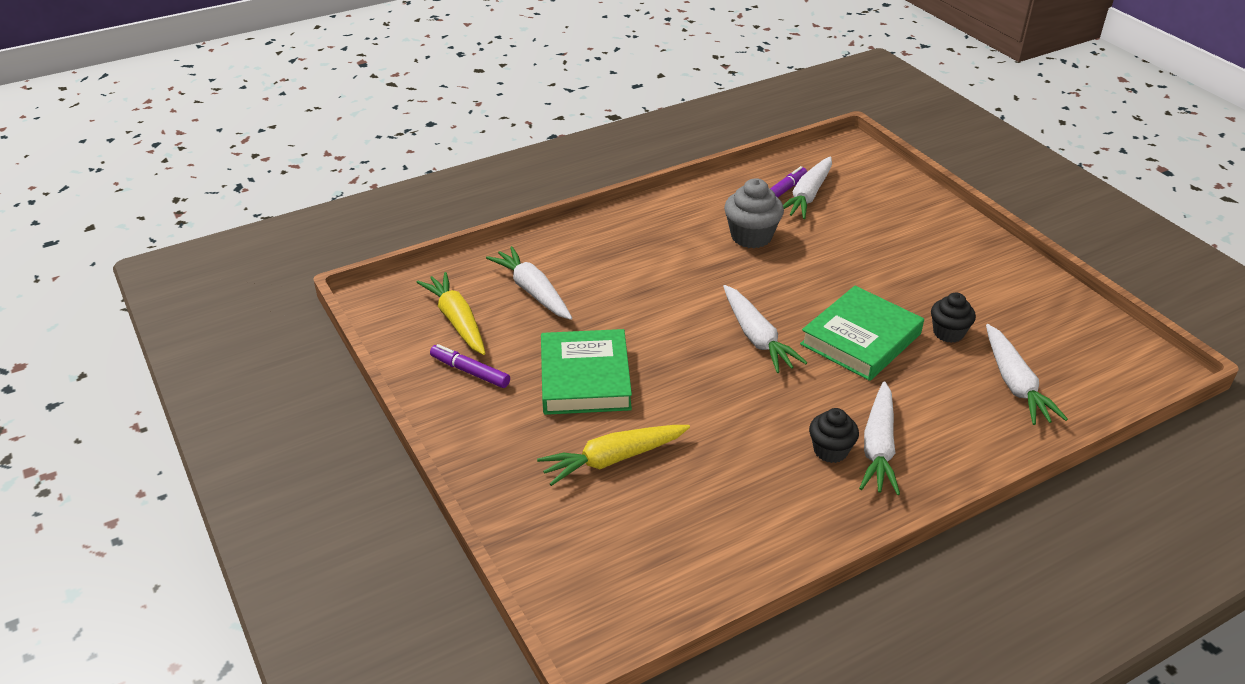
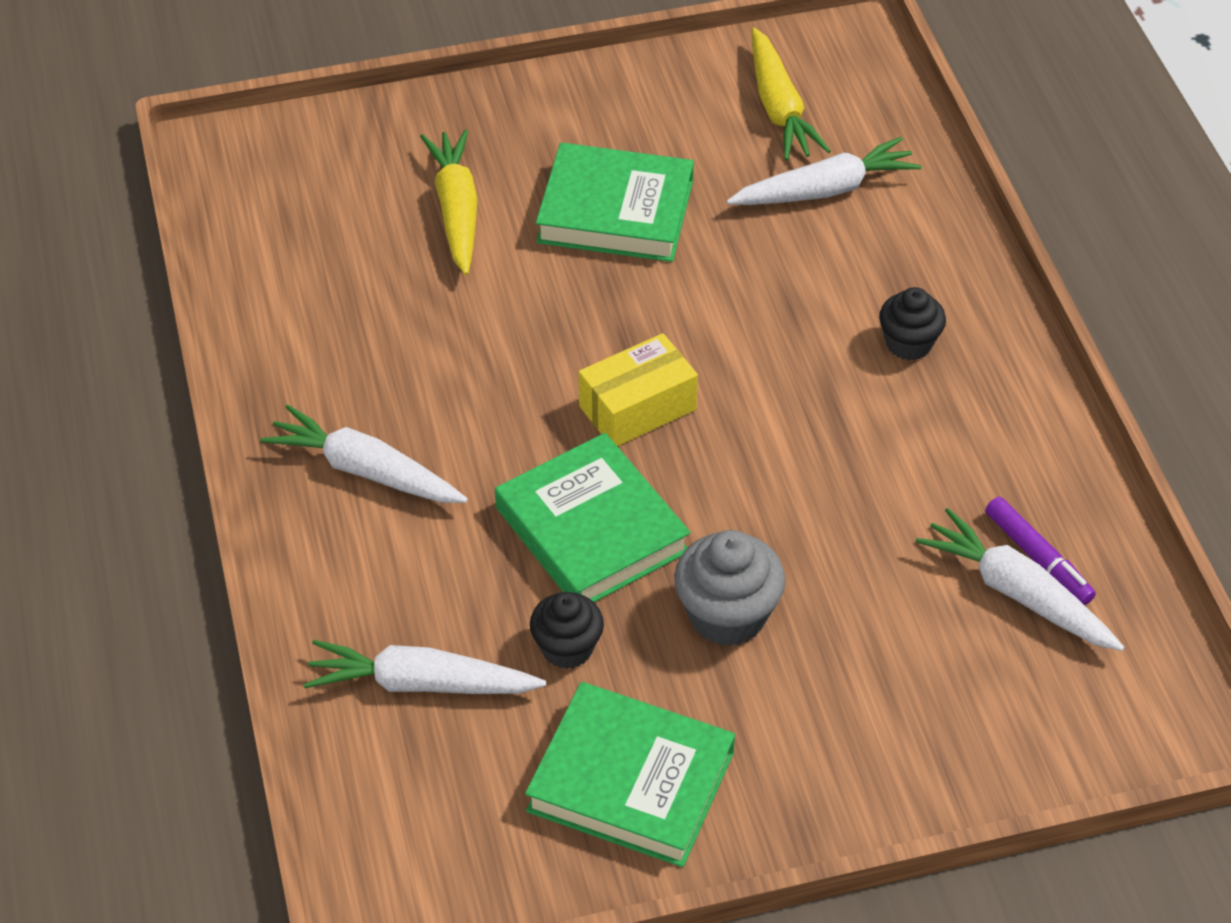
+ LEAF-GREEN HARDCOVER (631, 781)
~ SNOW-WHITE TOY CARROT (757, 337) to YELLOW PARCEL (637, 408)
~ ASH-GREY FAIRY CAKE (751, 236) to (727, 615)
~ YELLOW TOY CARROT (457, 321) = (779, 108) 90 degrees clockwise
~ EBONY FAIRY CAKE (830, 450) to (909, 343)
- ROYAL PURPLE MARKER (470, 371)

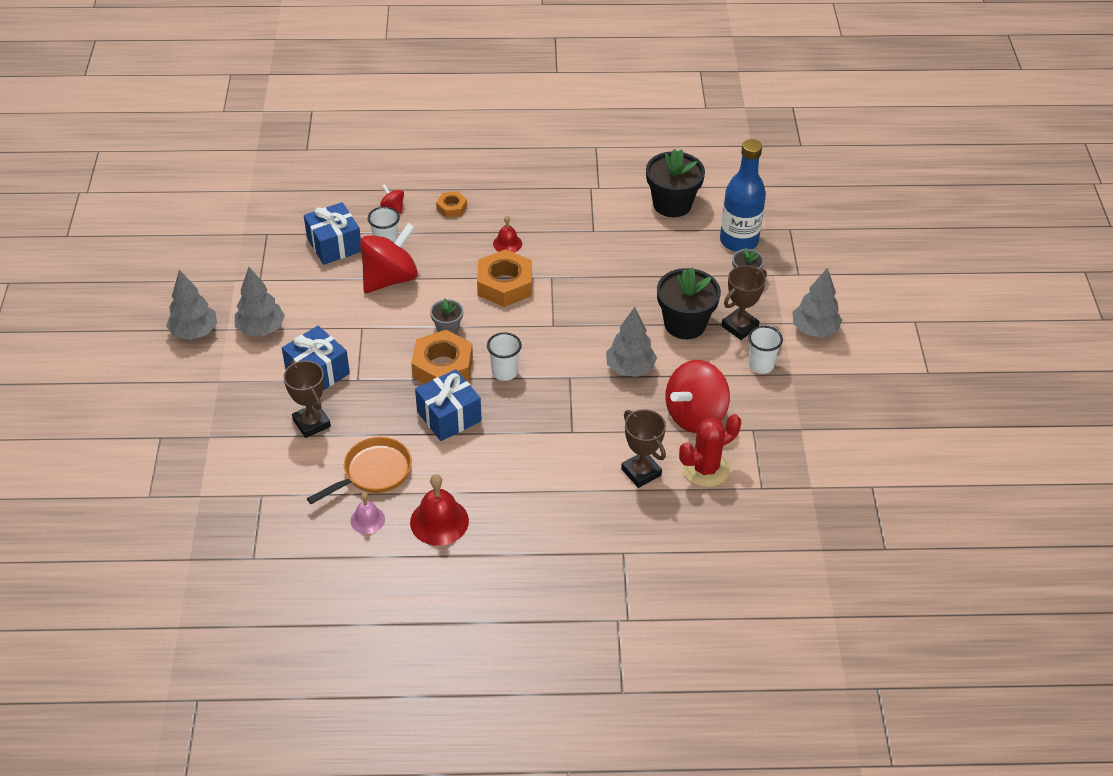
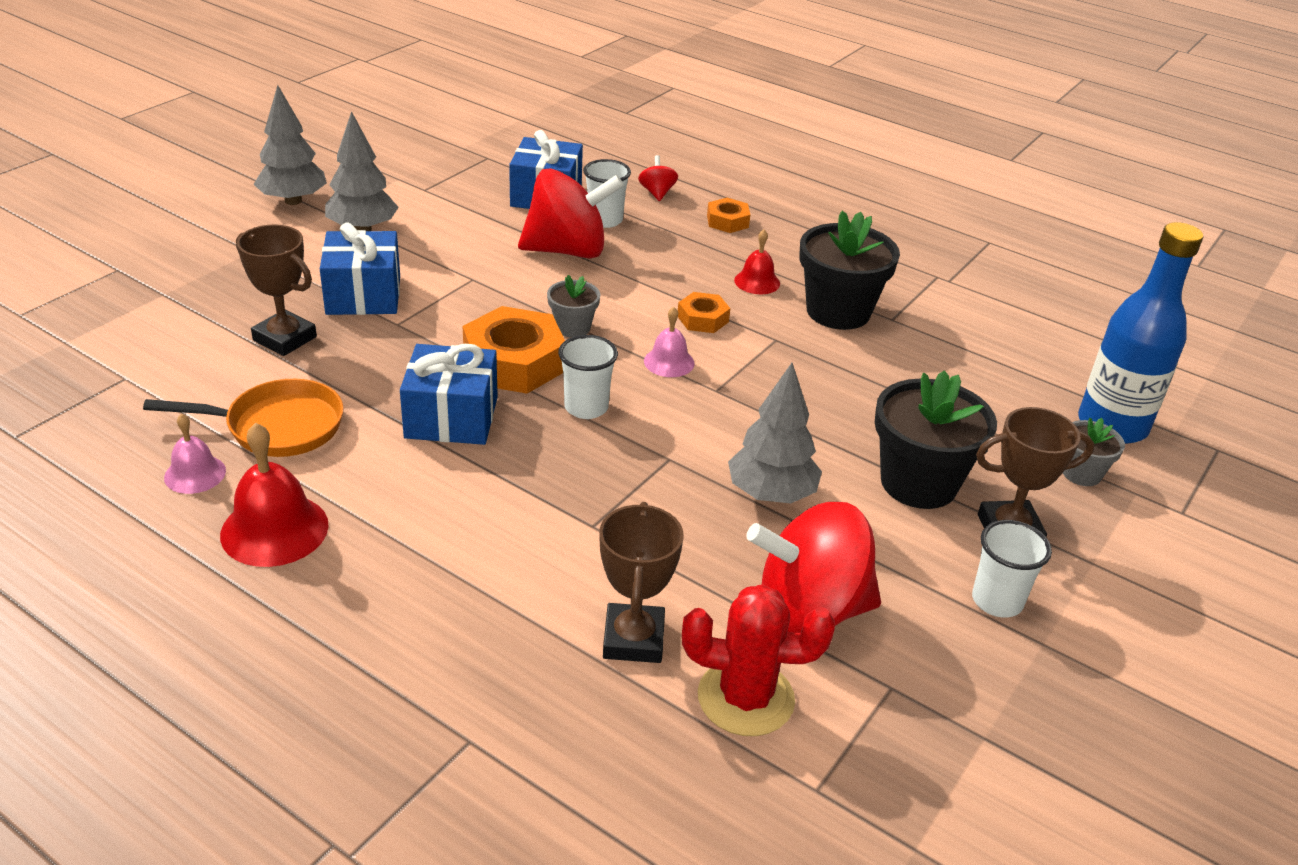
~ BROWN AWARD CUP (311, 423) = (285, 338) 60 degrees counterclockwise
+ ROSE-PINK HAND BELL (669, 362)
~ ORANGE-COLOURED HEXAGON NUT (504, 284) = (702, 319) x0.52
~ EBONY FLOWER POT (672, 204) to (838, 311)
- ASH-GREY TREE (814, 330)

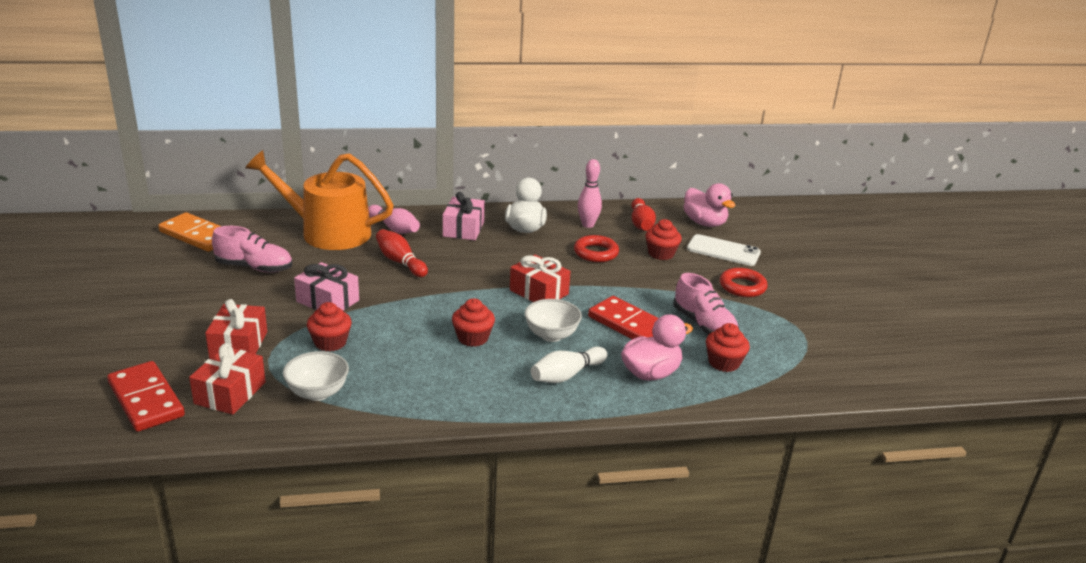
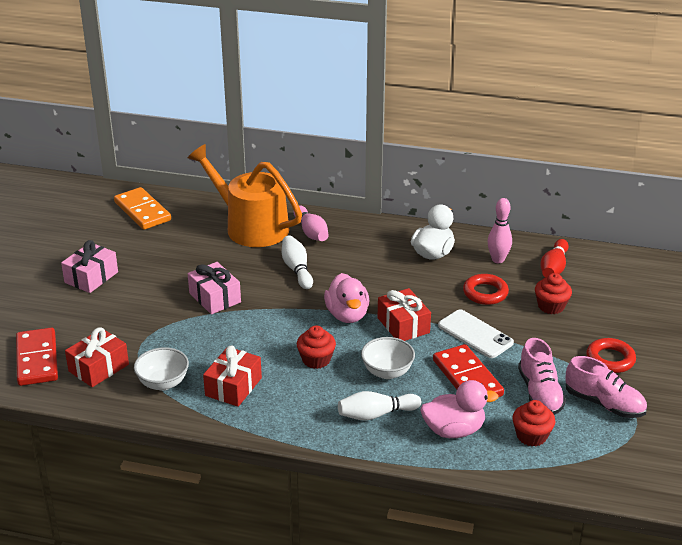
~ ROSE-PINK GIFT (463, 229) to (91, 277)
~ RED GIFT (239, 345) to (233, 387)
~ RED SKITTLE (400, 262) to SNOW-WHITE SKITTLE (297, 269)
~ ROSE-PINK RUBBER DUCK (704, 223) to (347, 315)
~ SNOW-WHITE PHONE (723, 251) to (475, 334)
~ ROSE-PINK SNEAKER (254, 267) to (604, 404)
- RED FAIRY CAKE (330, 342)

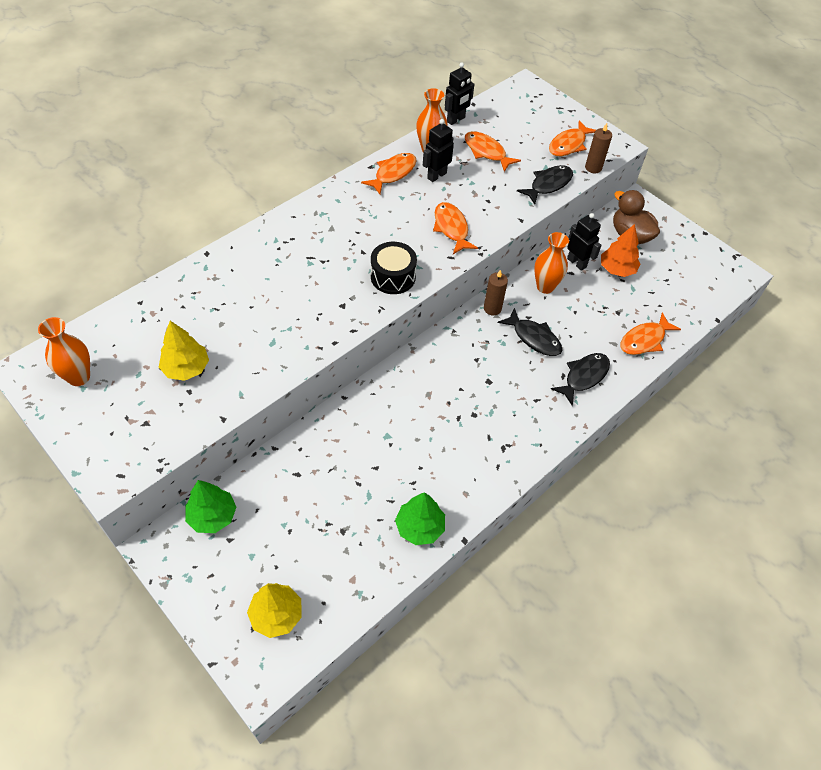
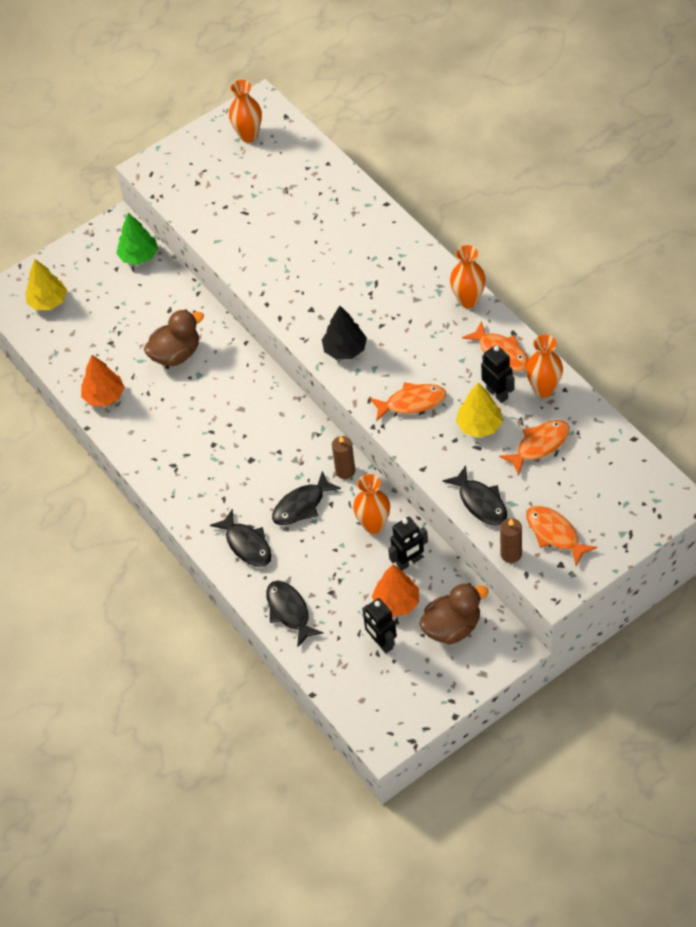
~ LEAF-GREEN TREE (419, 527) to ORANGE-COLOURED TREE (104, 396)
+ BROWN RUBBER DUCK (176, 354)
~ ORANGE-COLOURED FISH (644, 340) to EBONY FISH (289, 611)
~ EBONY DRUM (393, 277) to EBONY TREE (345, 349)
~ EBONY ROBOT (456, 120) to (381, 643)
+ ORANGE-COLOURED FLOWER VASE (468, 300)
~ YELLOW TREE (186, 368) to (479, 425)

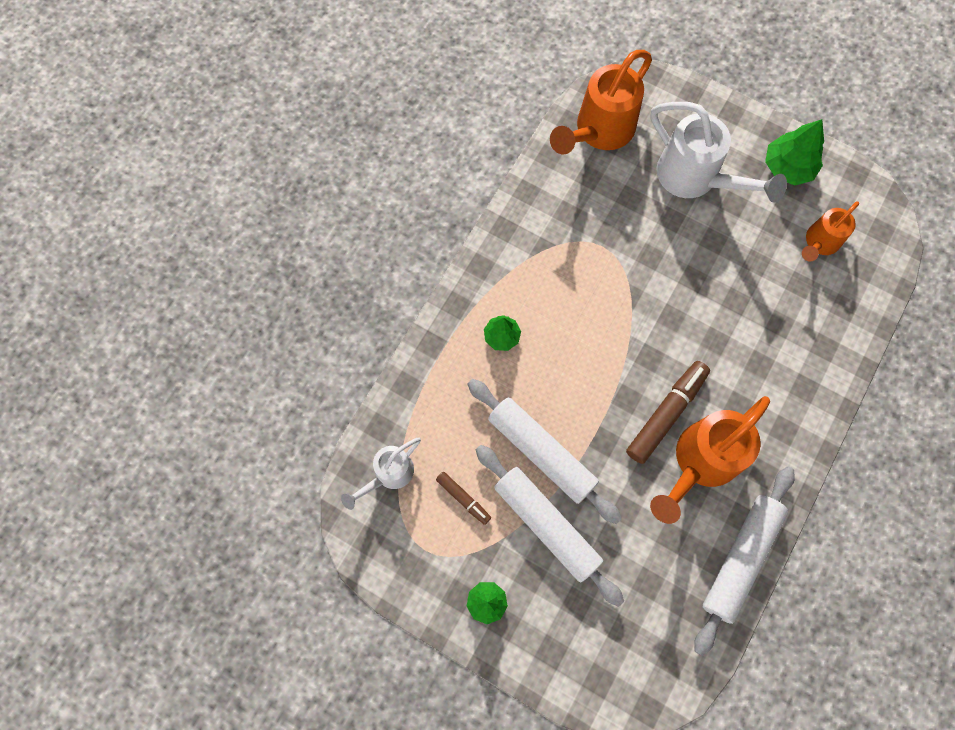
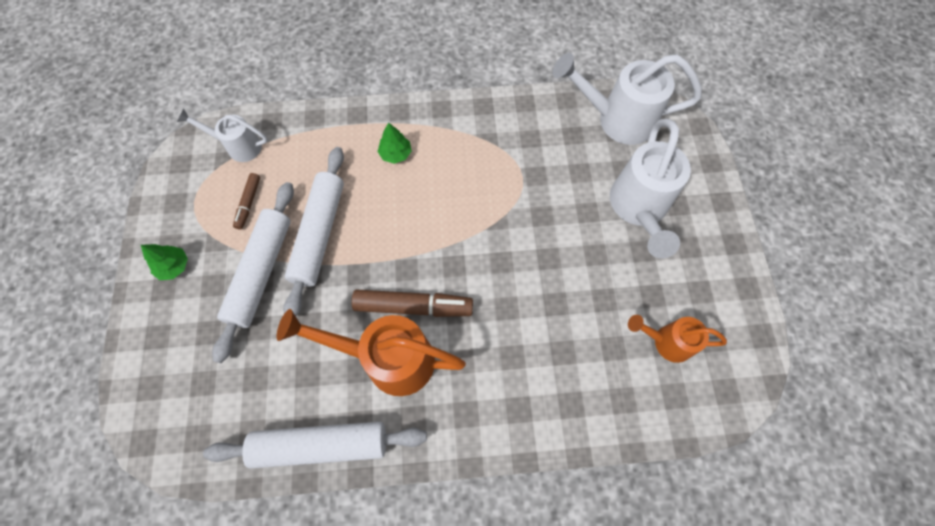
~ ORANGE-COLOURED SPRINKLING CAN (598, 132) to SNOW-WHITE SPRINKLING CAN (616, 120)
- LEAF-GREEN TREE (788, 167)

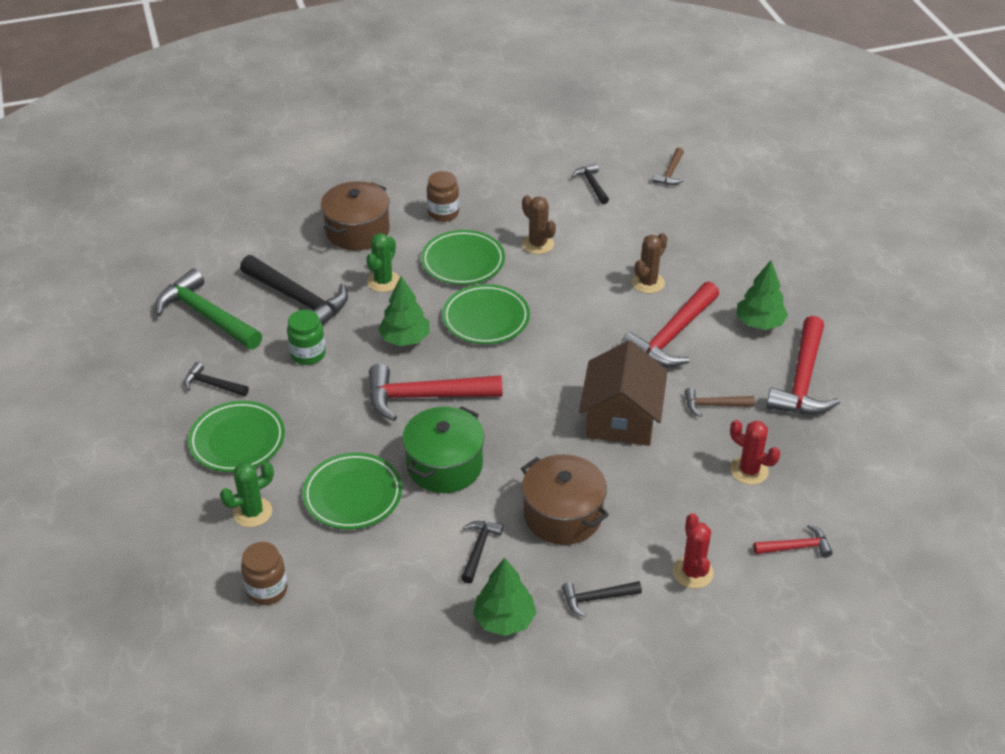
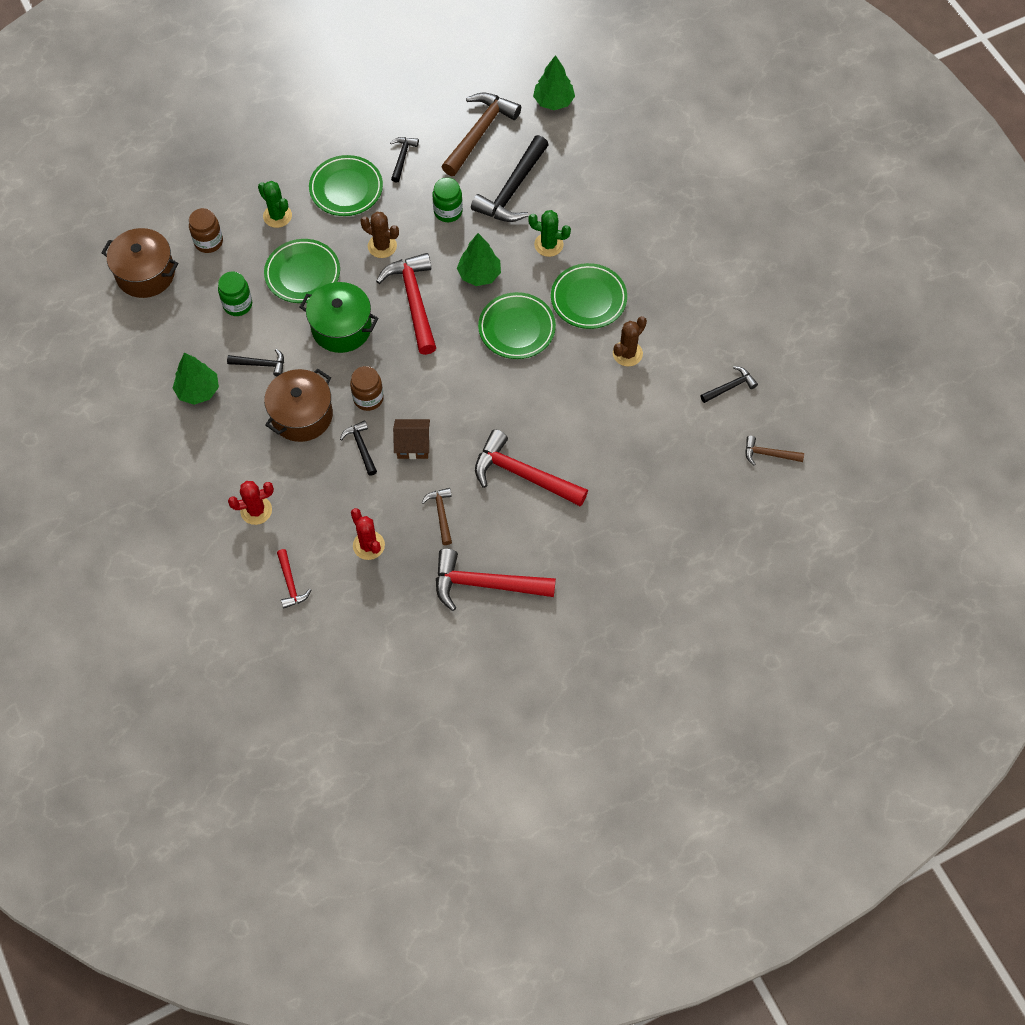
~ BROWN POT (357, 231) to (145, 274)
+ LEAF-GREEN JAM JAR (237, 304)
~ EBONY HAMMER (596, 598) to (361, 447)
~ BROWN JAM JAR (443, 213) to (368, 398)
~ RED CACTUS (749, 470) = (368, 545) 60 degrees counterclockwise
~ BROWN CACTUS (648, 283) to (382, 246)
~ BROWN HOUSE (621, 419) = (413, 445) x0.56
~ LEAF-GREEN HAMMER (206, 316) to BROWN HAMMER (479, 132)
~ LEAF-GREEN TREE (759, 323) to (553, 101)

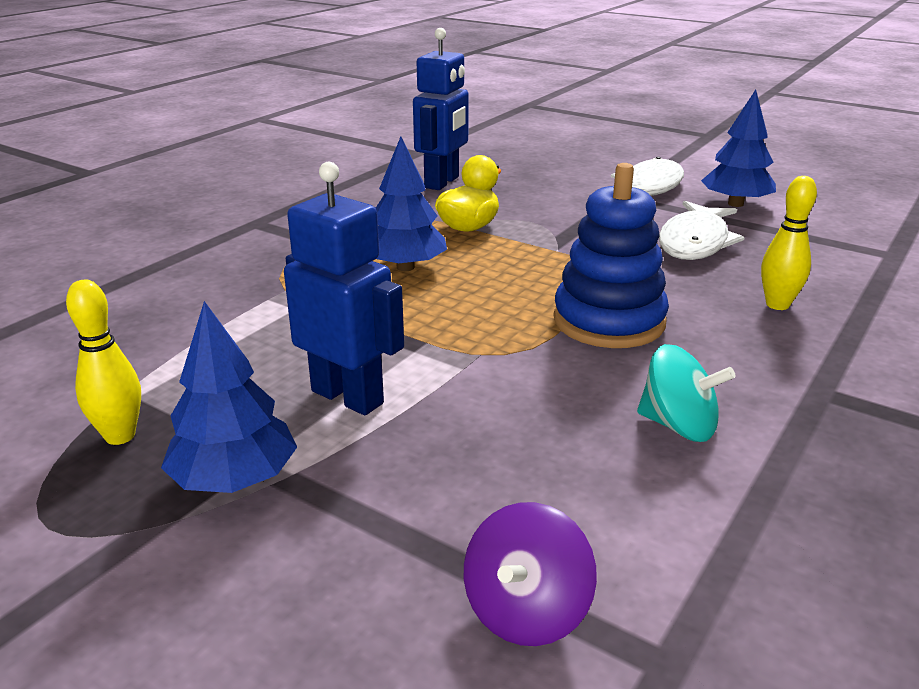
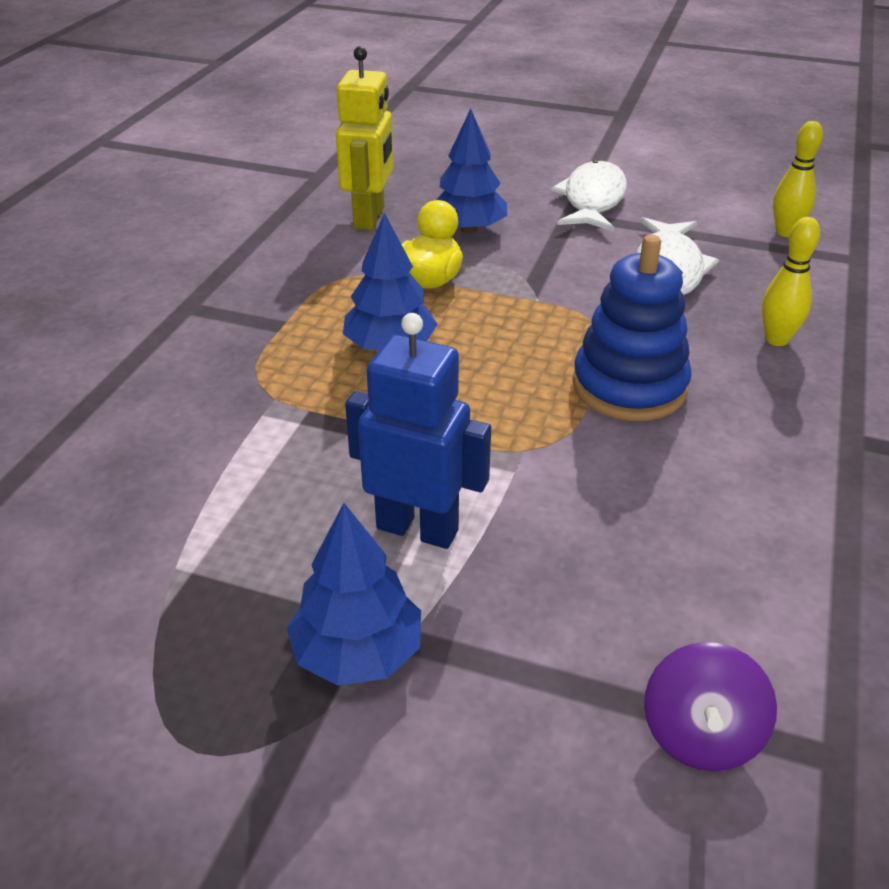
~ COBALT ROBOT (442, 182) to YELLOW ROBOT (370, 218)
~ COBALT TREE (735, 204) to (468, 229)
~ YELLOW SKITTLE (120, 436) to (785, 232)
- TURQUOISE SPINNING TOP (678, 426)

